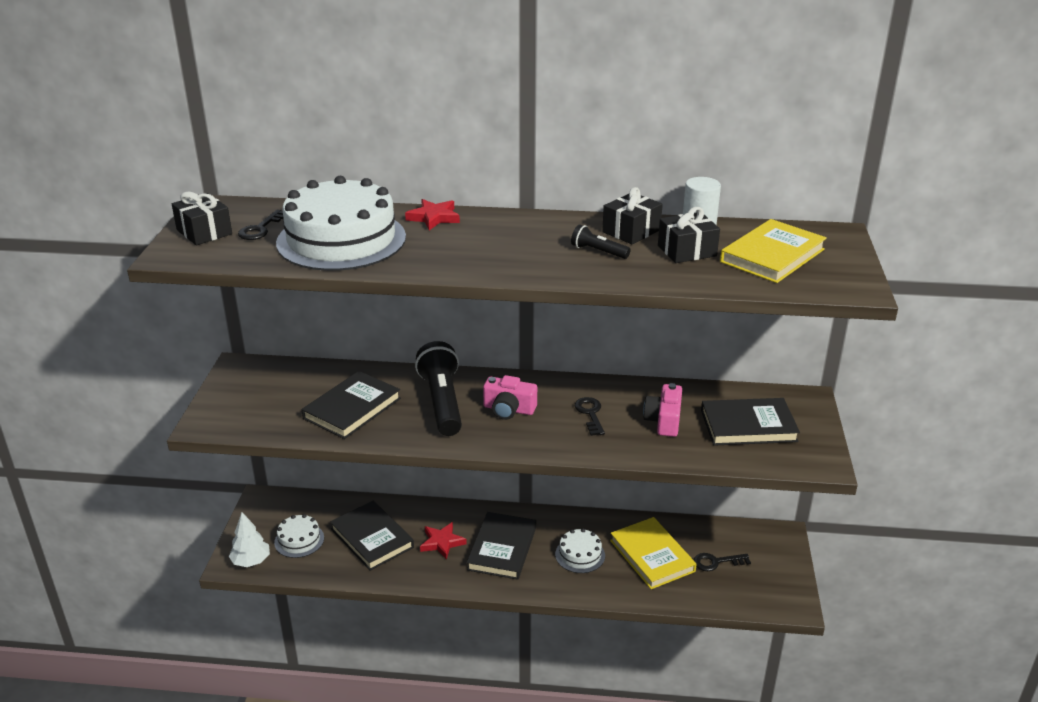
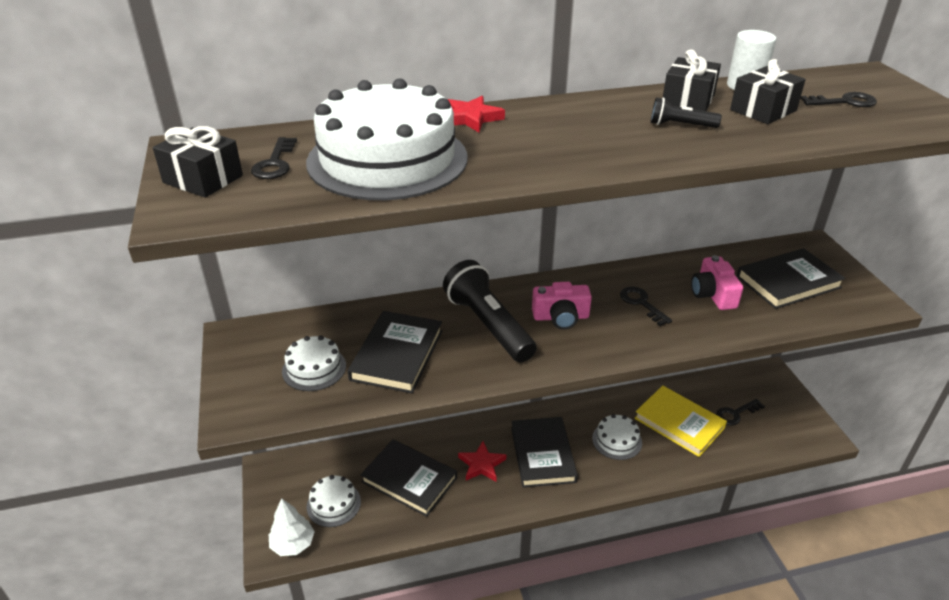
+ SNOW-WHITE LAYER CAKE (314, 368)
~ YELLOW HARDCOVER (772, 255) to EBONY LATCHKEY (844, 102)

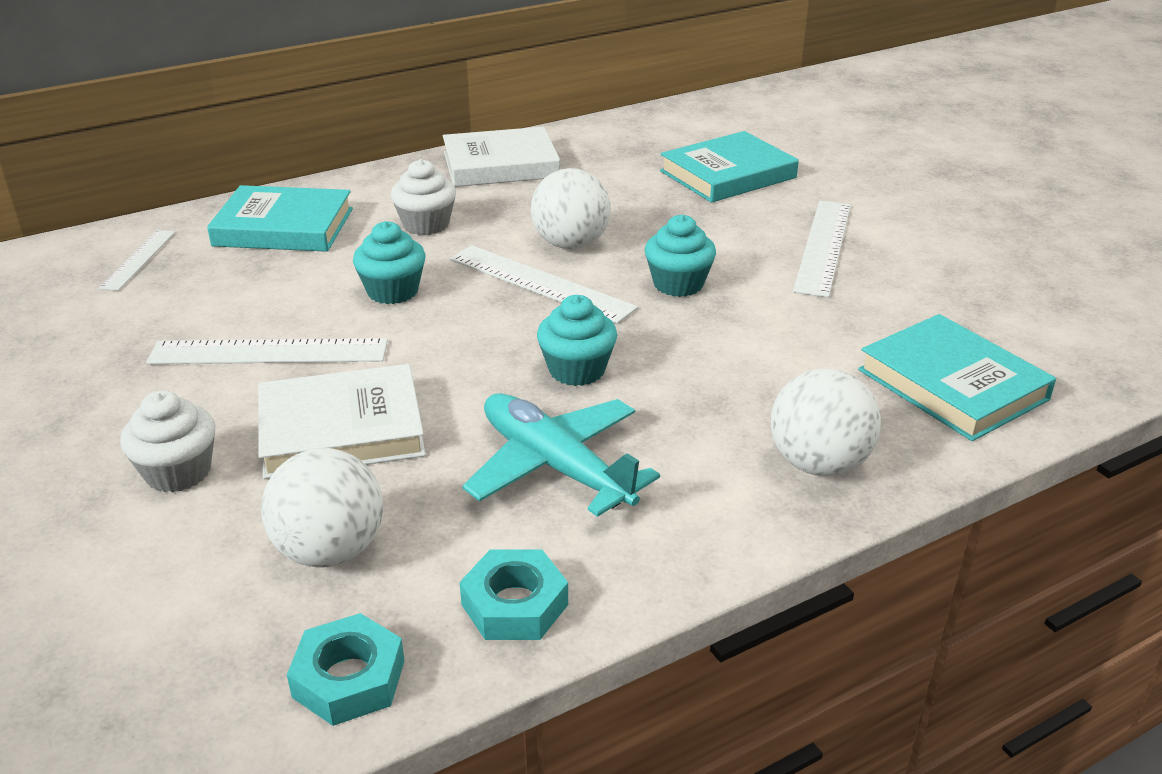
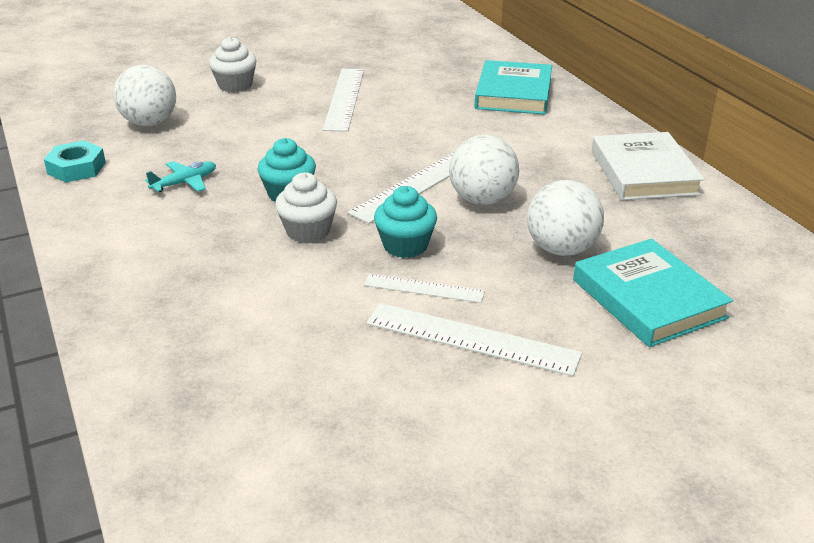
~ TURQUOISE TOY PLANE (555, 466) = (185, 183) x0.53
~ SNOW-WHITE FAIRY CAKE (426, 224) to (308, 231)
~ SNOW-WHITE STRAIGHTEDGE (138, 259) to (424, 288)
~ SNOW-WHITE BALL (818, 464) to (561, 249)
- SNOW-WHITE HARDCOVER (341, 430)
- TURQUOISE HEXAGON NUT (349, 678)
- TURQUOISE FAIRY CAKE (393, 291)
- TURQUOISE HARDCOVER (952, 384)

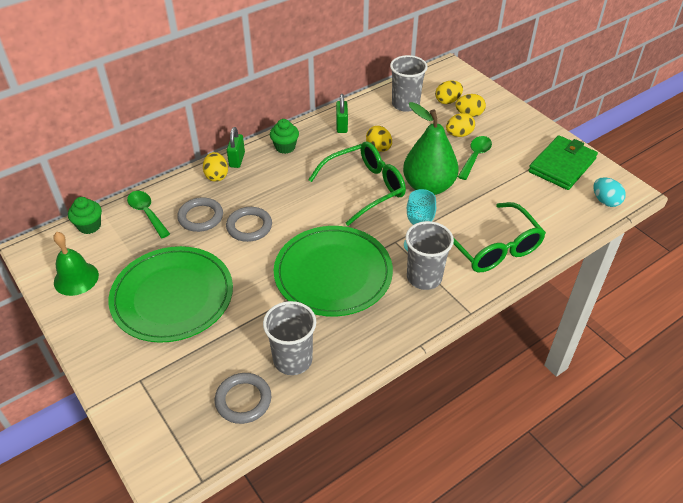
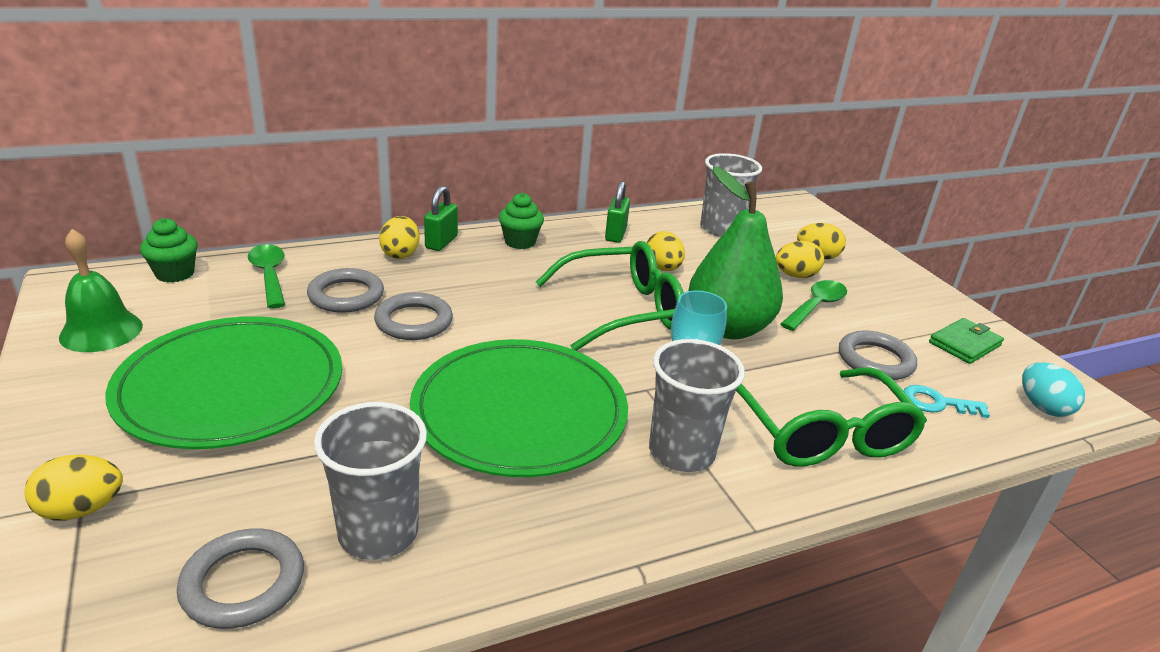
~ YELLOW EGG SHAPE (447, 101) to (82, 509)
+ ASH-GREY HOOP (875, 360)
+ TURQUOISE LATCHKEY (937, 403)
~ LEAF-GREEN BILLFOLD (562, 165) = (964, 344) x0.59

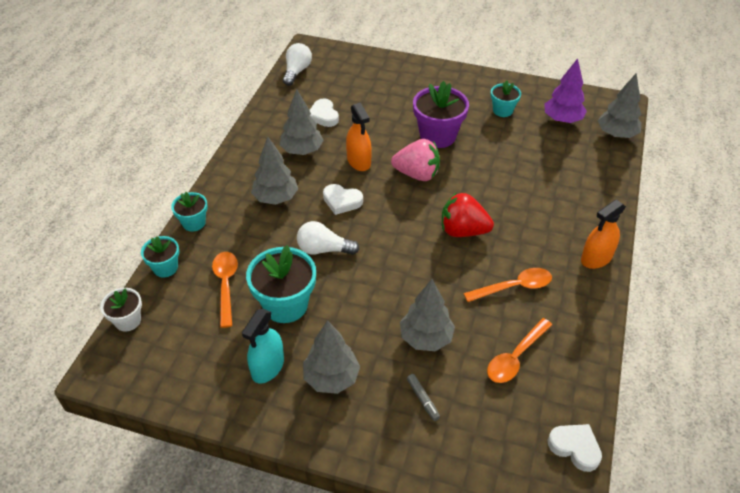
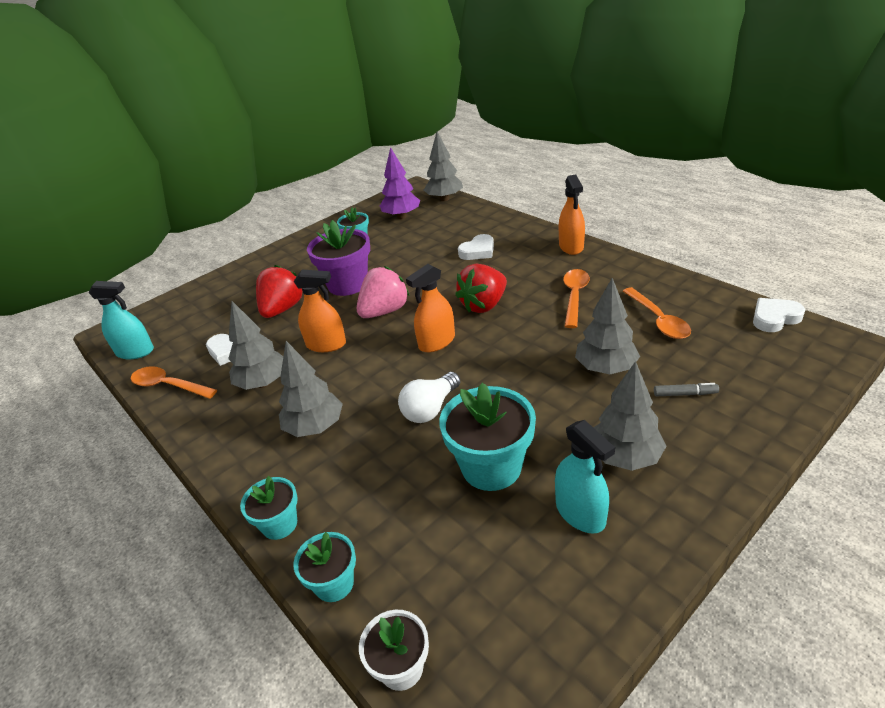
~ SNOW-WHITE LIGHTBULB (297, 72) to TURQUOISE SPRAYER (135, 352)
~ ORANGE-COLOURED TEASPOON (226, 285) to (169, 386)
+ RED TOY STRAWBERRY (282, 309)
+ ORANGE-COLOURED SPRAYER (437, 342)
~ SNOW-WHITE HEART SHAPE (342, 201) to (478, 251)

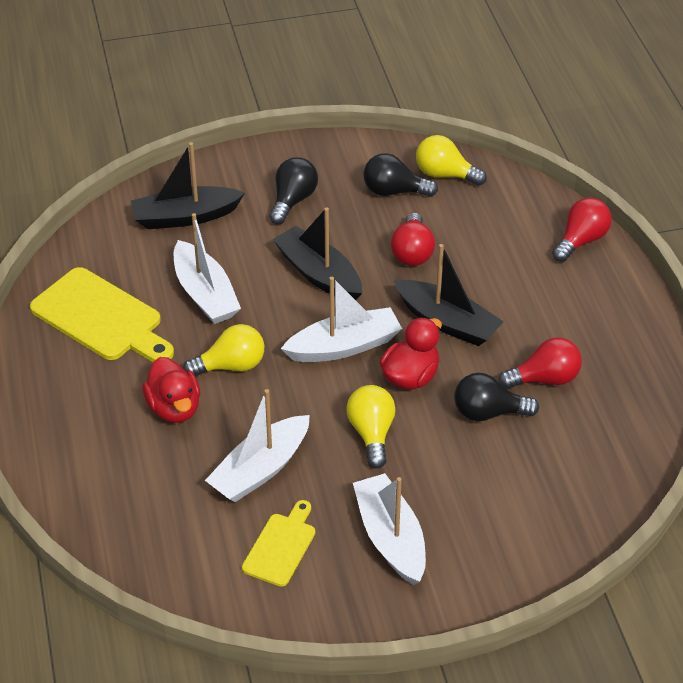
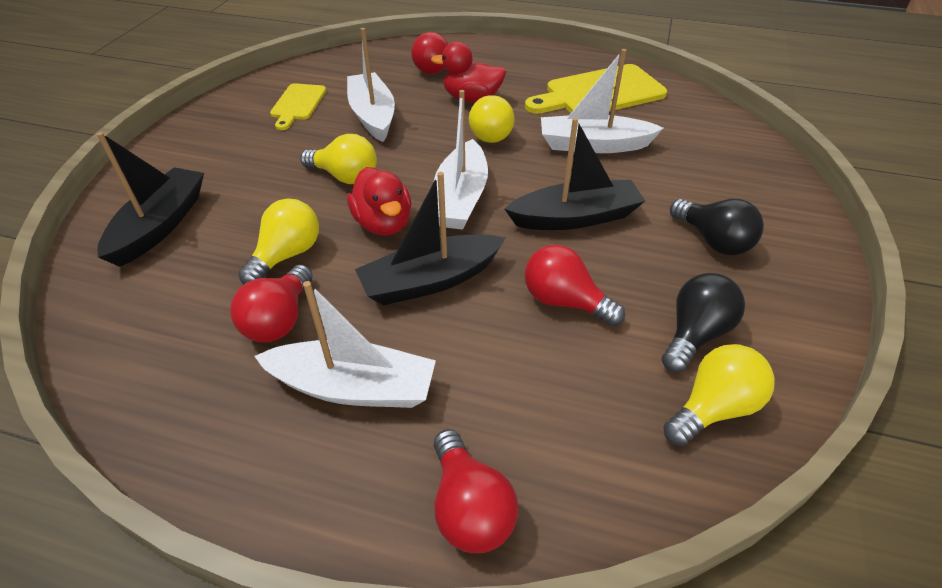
~ EBONY TOY BOAT (185, 217) to (160, 225)
~ EBONY LIGHTBULB (488, 412) to YELLOW LIGHTBULB (287, 255)
~ SNOW-WHITE TOY BOAT (390, 538) to (354, 387)
~ YELLOW CUTTING BOARD (281, 546) = (297, 104) 45 degrees clockwise
+ RED LIGHTBULB (429, 67)

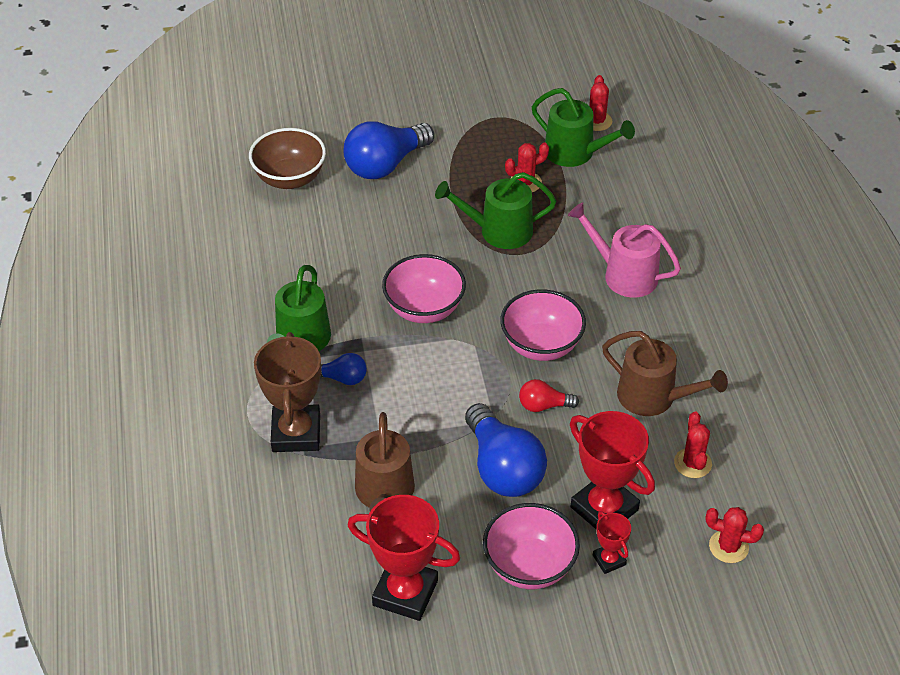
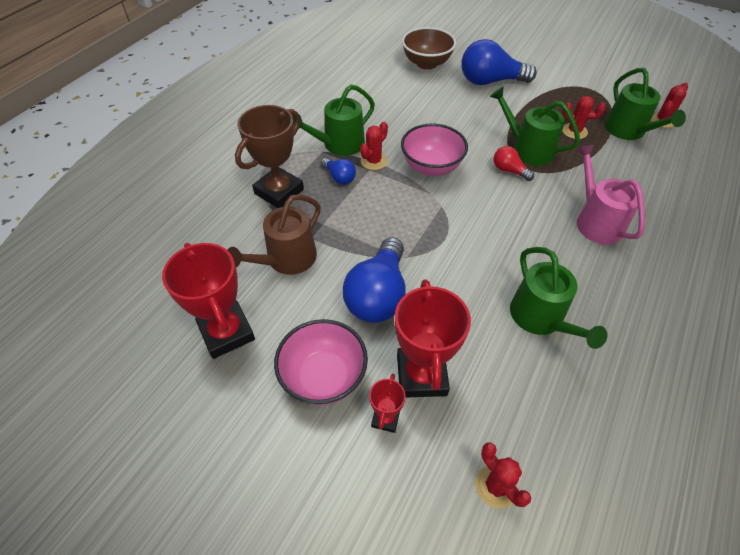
~ RED CACTUS (692, 463) to (373, 161)
~ RED LIGHTBULB (543, 405) to (509, 170)
~ BROWN SPRINKLING CAN (653, 397) to LEAF-GREEN SPRINKLING CAN (540, 318)
- ROSE-PINK SERVING BOWL (541, 345)

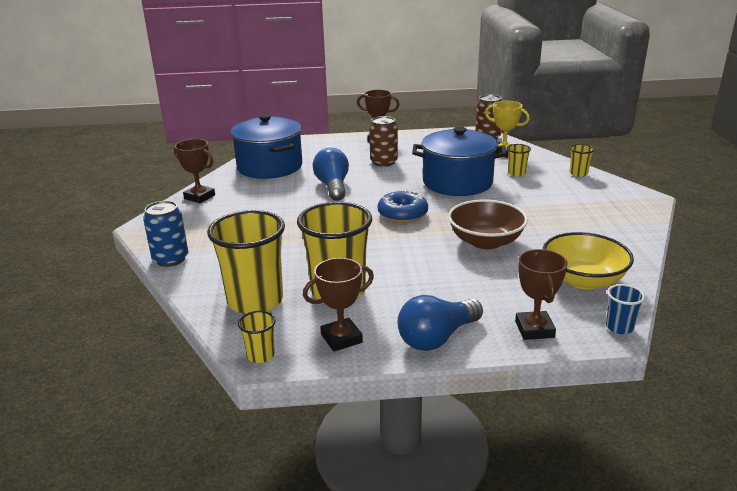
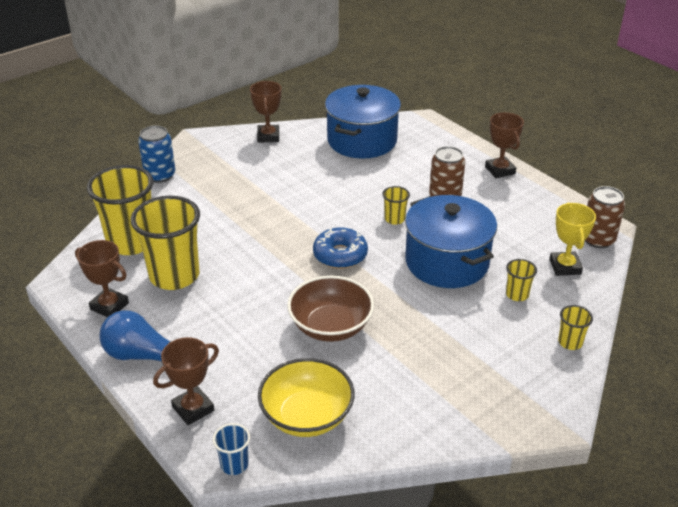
~ YELLOW BEAKER (261, 355) to (394, 219)
- COBALT LIGHTBULB (333, 186)

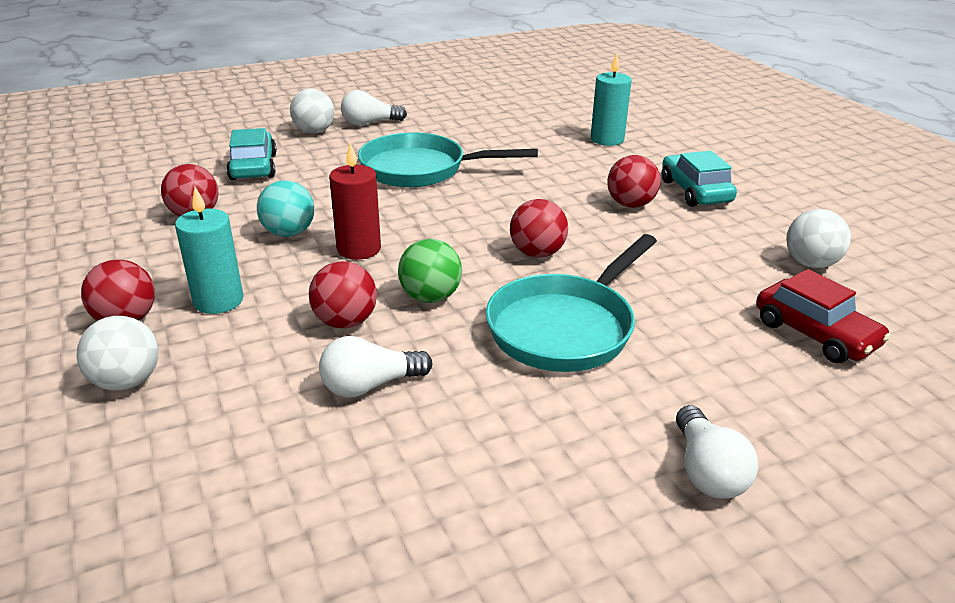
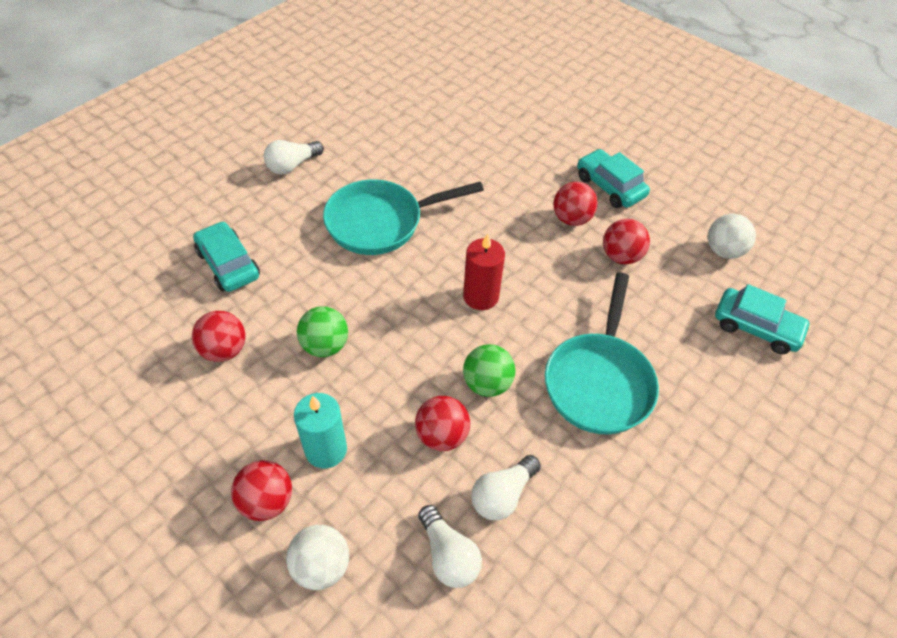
~ TURQUOISE BALL (289, 233) to LEAF-GREEN BALL (325, 346)
~ SNOW-WHITE LIGHTBULB (707, 471) to (448, 555)
~ RED PILLAR CANDLE (359, 249) to (481, 296)
~ RED BALL (537, 253) to (621, 256)
~ RED TOY CAR (815, 334) to TURQUOISE TOY CAR (756, 327)
- SNOW-WHITE BALL (314, 131)
- TURQUOISE PILLAR CANDLE (607, 139)

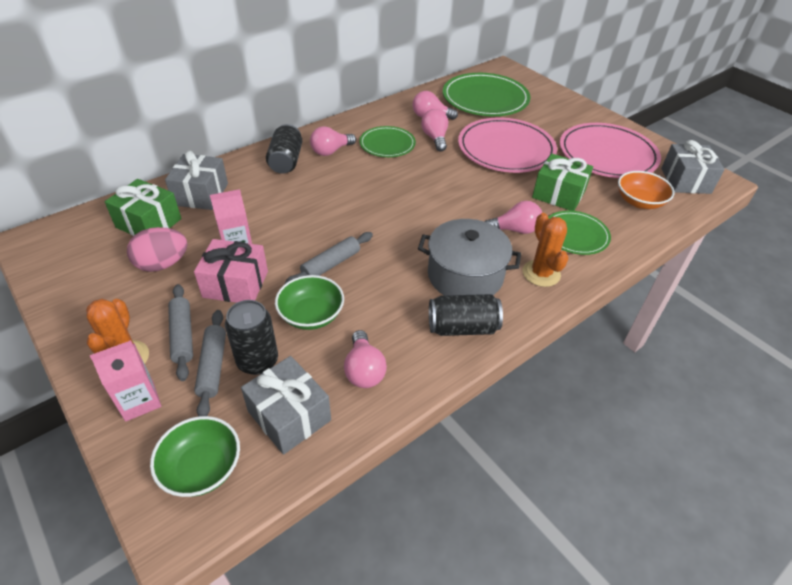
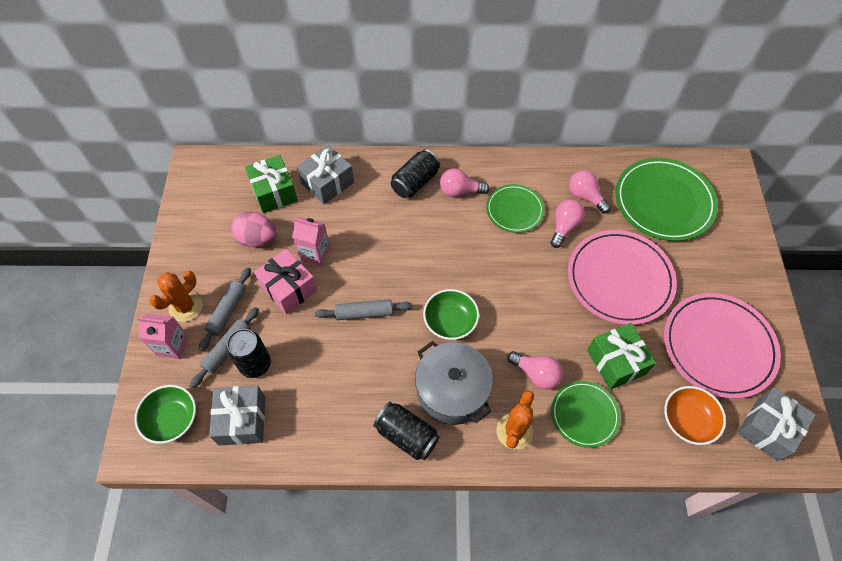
~ LEAF-GREEN SERVING BOWL (311, 315) to (450, 322)
- ROSE-PINK LIGHTBULB (364, 370)

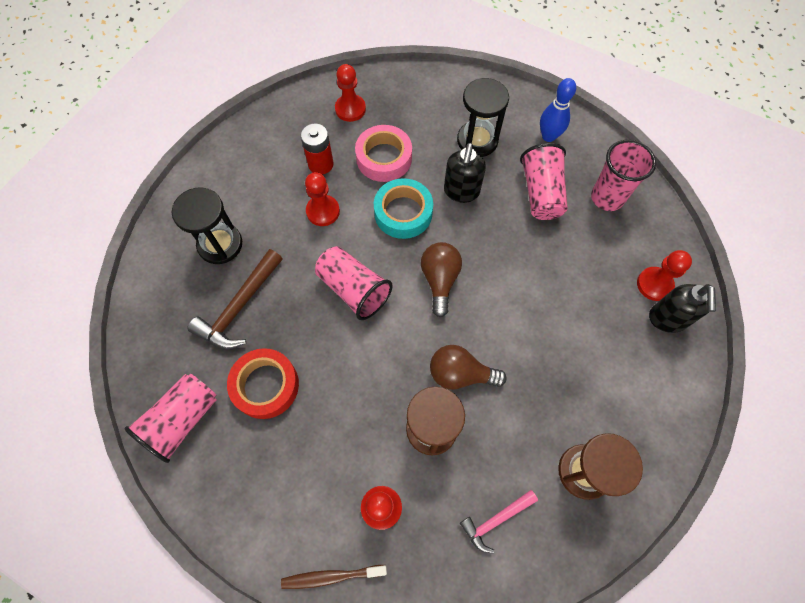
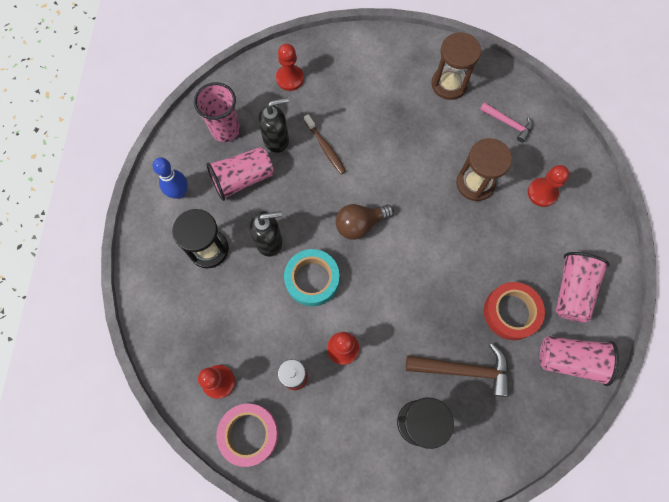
~ ROSE-PINK TAPE (384, 158) to (249, 434)
~ EBONY SOAP DISPENSER (667, 319) to (276, 139)
~ BROWN DENTAL BRUSH (332, 576) to (325, 147)
~ ROSE-PINK BEAKER (353, 289) to (572, 290)
- BROWN LIGHTBULB (460, 374)

